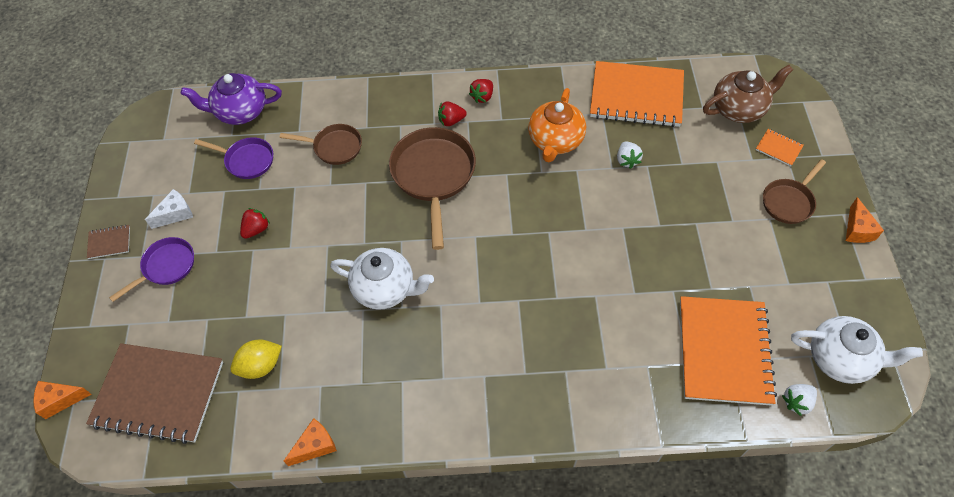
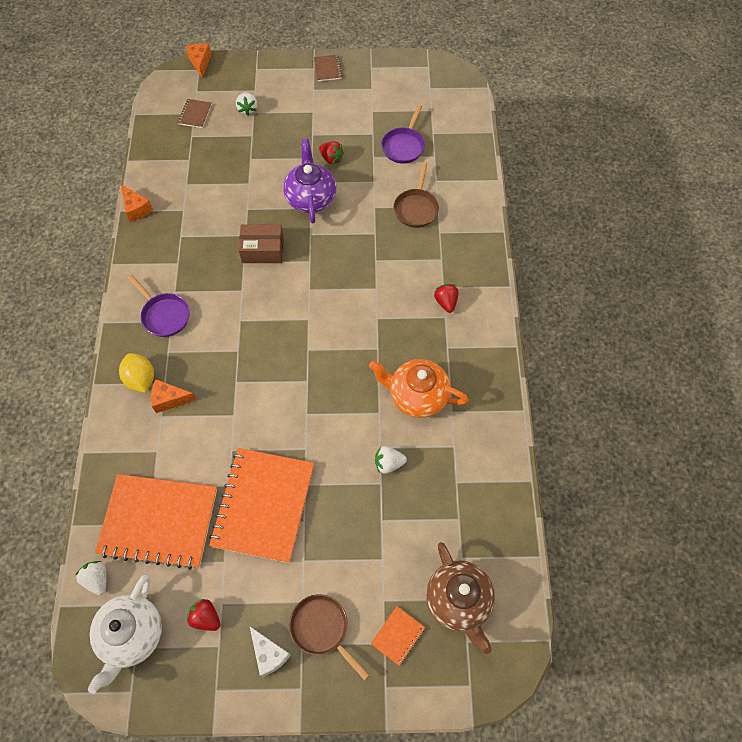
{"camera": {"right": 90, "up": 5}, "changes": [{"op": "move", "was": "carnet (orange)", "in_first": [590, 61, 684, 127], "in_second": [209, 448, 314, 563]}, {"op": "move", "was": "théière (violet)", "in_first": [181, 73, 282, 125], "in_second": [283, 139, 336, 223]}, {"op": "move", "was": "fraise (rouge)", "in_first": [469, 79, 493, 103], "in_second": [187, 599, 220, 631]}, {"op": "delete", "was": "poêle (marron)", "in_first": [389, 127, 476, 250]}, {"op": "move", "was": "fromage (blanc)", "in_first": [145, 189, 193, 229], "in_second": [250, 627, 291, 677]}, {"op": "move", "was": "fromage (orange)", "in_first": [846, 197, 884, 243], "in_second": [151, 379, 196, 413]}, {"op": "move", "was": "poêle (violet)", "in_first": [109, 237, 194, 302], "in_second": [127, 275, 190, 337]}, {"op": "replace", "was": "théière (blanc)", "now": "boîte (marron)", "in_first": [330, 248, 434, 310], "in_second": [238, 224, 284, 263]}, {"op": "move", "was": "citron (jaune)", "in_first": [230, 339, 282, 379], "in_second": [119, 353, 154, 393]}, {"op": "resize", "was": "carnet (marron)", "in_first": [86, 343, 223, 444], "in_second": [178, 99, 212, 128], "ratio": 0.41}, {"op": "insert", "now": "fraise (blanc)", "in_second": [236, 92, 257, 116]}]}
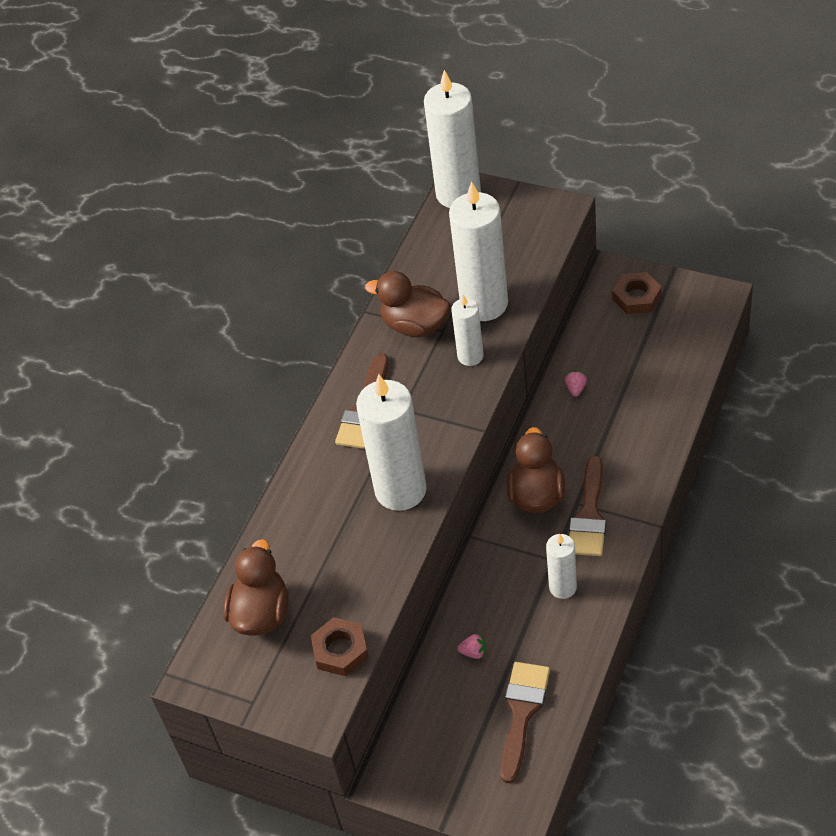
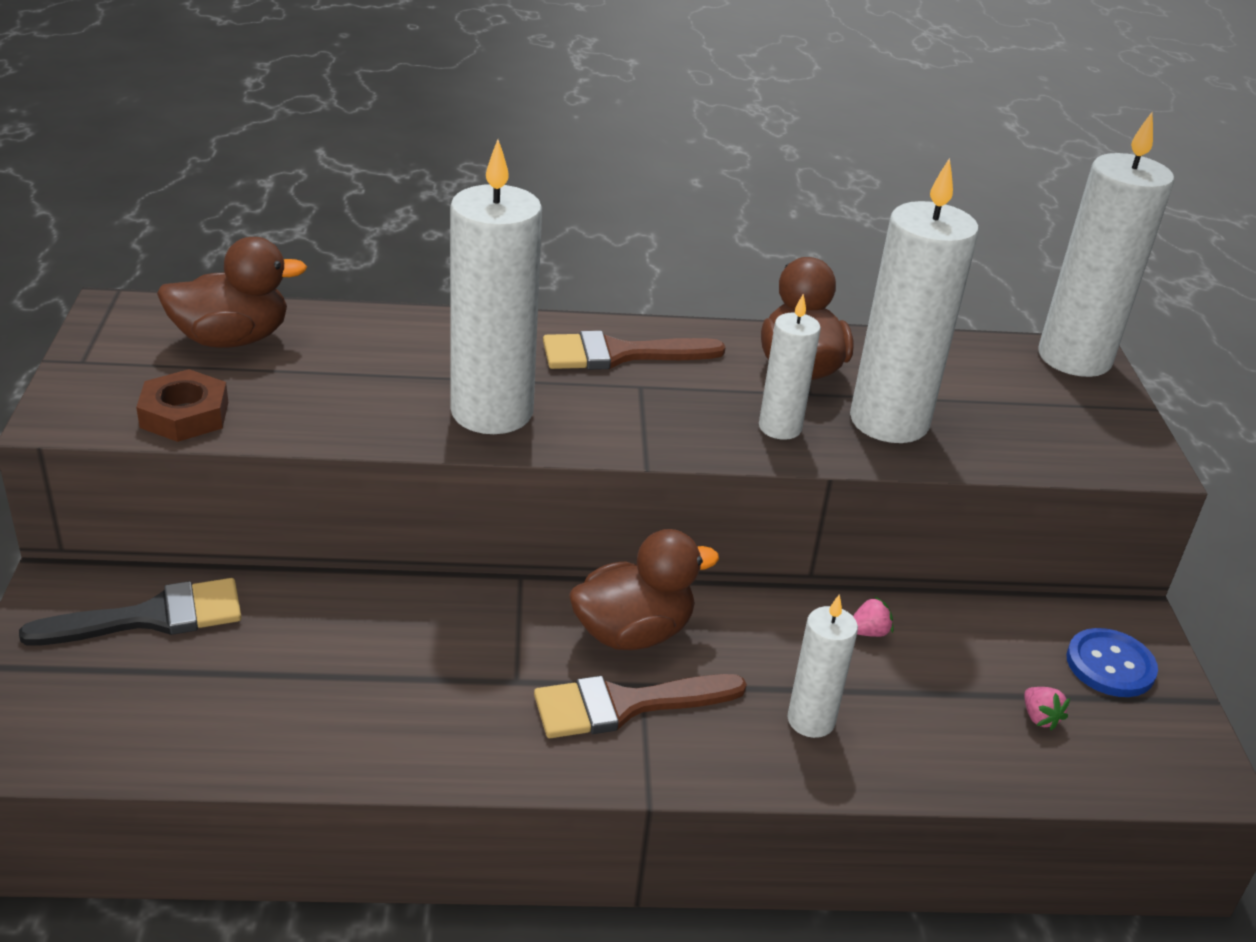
{"camera": {"right": 55, "up": -15}, "changes": [{"op": "replace", "was": "écrou (marron)", "now": "bouton (bleu)", "in_first": [612, 272, 662, 314], "in_second": [1067, 628, 1158, 697]}, {"op": "move", "was": "bougie (blanc)", "in_first": [546, 534, 577, 599], "in_second": [788, 595, 858, 738]}, {"op": "move", "was": "fraise (rose)", "in_first": [457, 633, 486, 659], "in_second": [1024, 687, 1070, 731]}, {"op": "delete", "was": "pinceau (marron)", "in_first": [500, 662, 550, 783]}, {"op": "insert", "now": "pinceau (noir)", "in_second": [19, 578, 241, 646]}]}
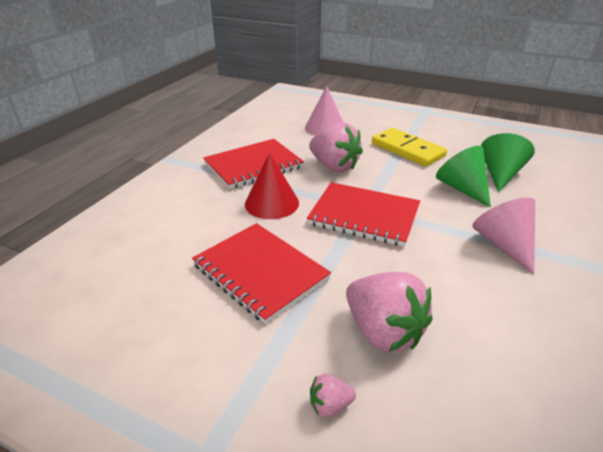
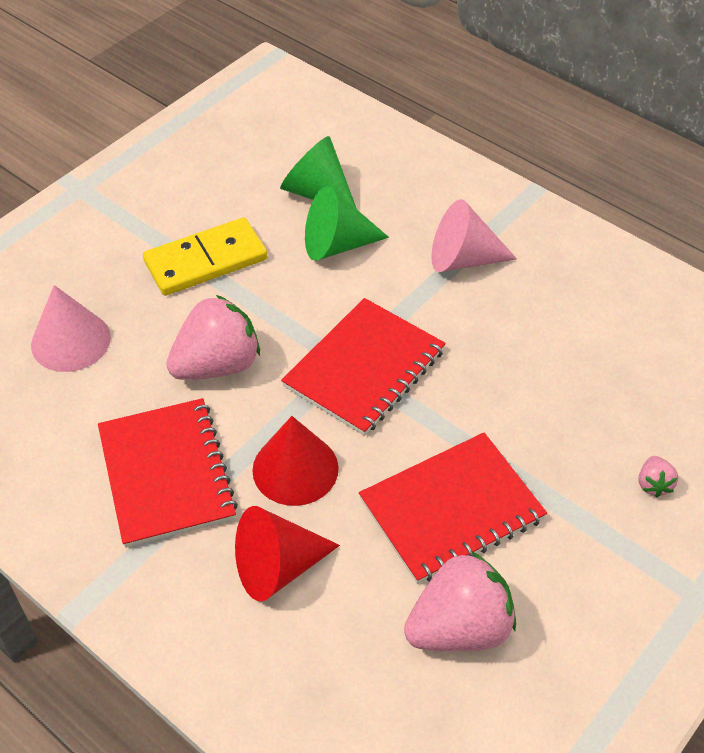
{"camera": {"right": -75, "up": 15}, "changes": [{"op": "move", "was": "fraise (rose)", "in_first": [346, 272, 433, 352], "in_second": [404, 551, 516, 651]}, {"op": "insert", "now": "cône (rouge)", "in_second": [235, 506, 340, 601]}]}
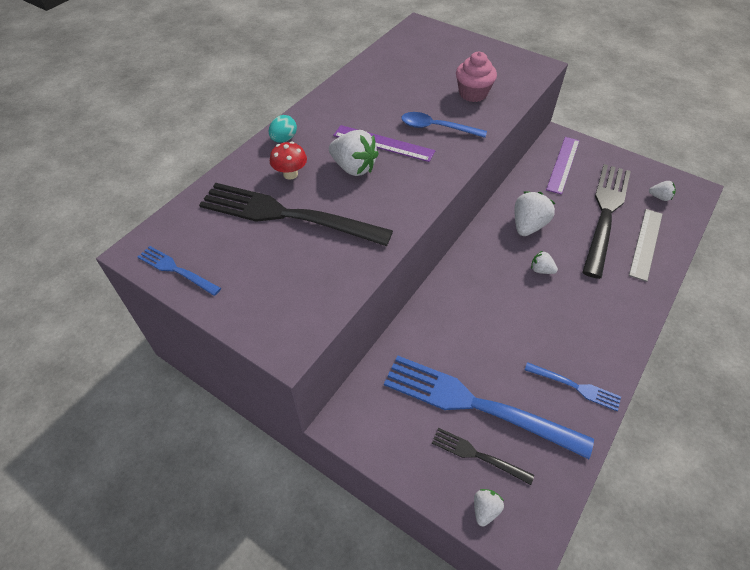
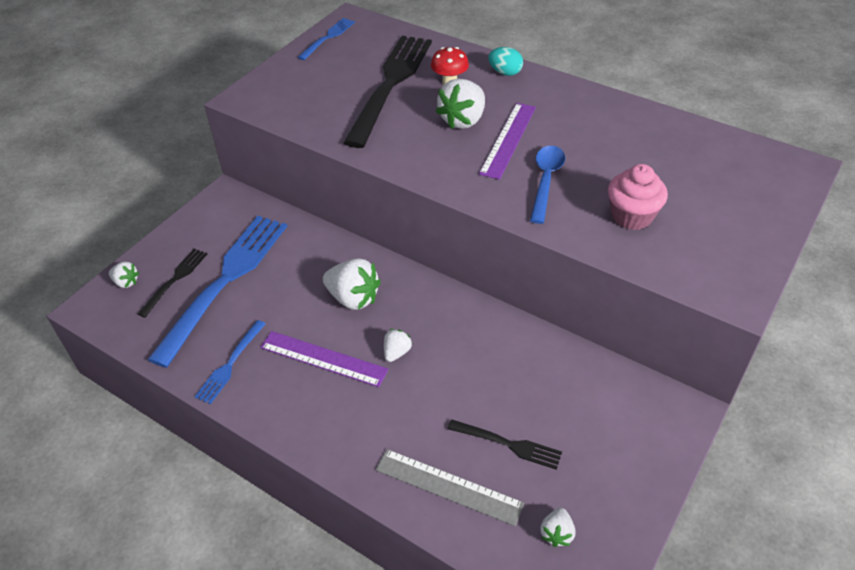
{"camera": {"right": 90, "up": -5}, "changes": [{"op": "move", "was": "règle (violet)", "in_first": [546, 137, 580, 195], "in_second": [260, 331, 389, 387]}, {"op": "resize", "was": "fourchette (noir)", "in_first": [582, 164, 631, 279], "in_second": [447, 419, 562, 470], "ratio": 0.47}, {"op": "move", "was": "fraise (blanc)", "in_first": [515, 191, 555, 236], "in_second": [323, 258, 381, 310]}]}
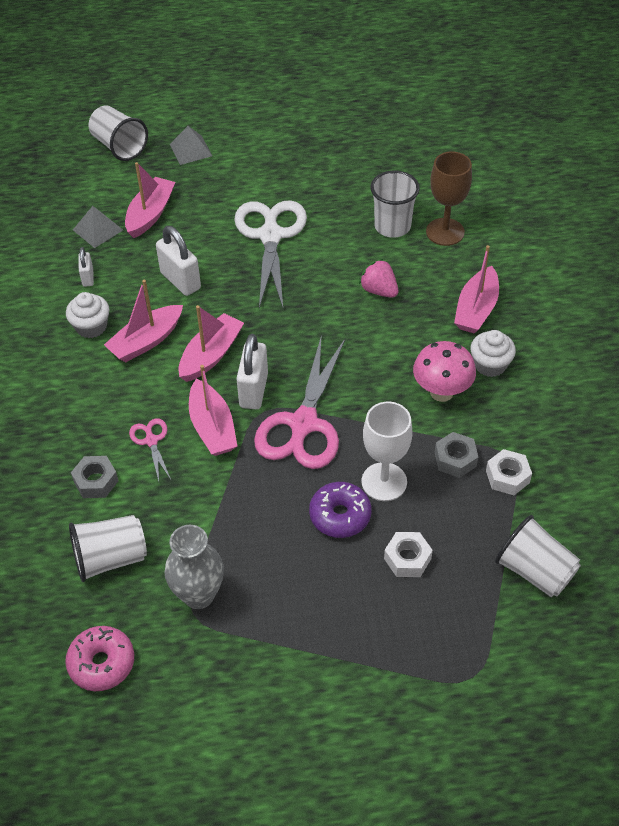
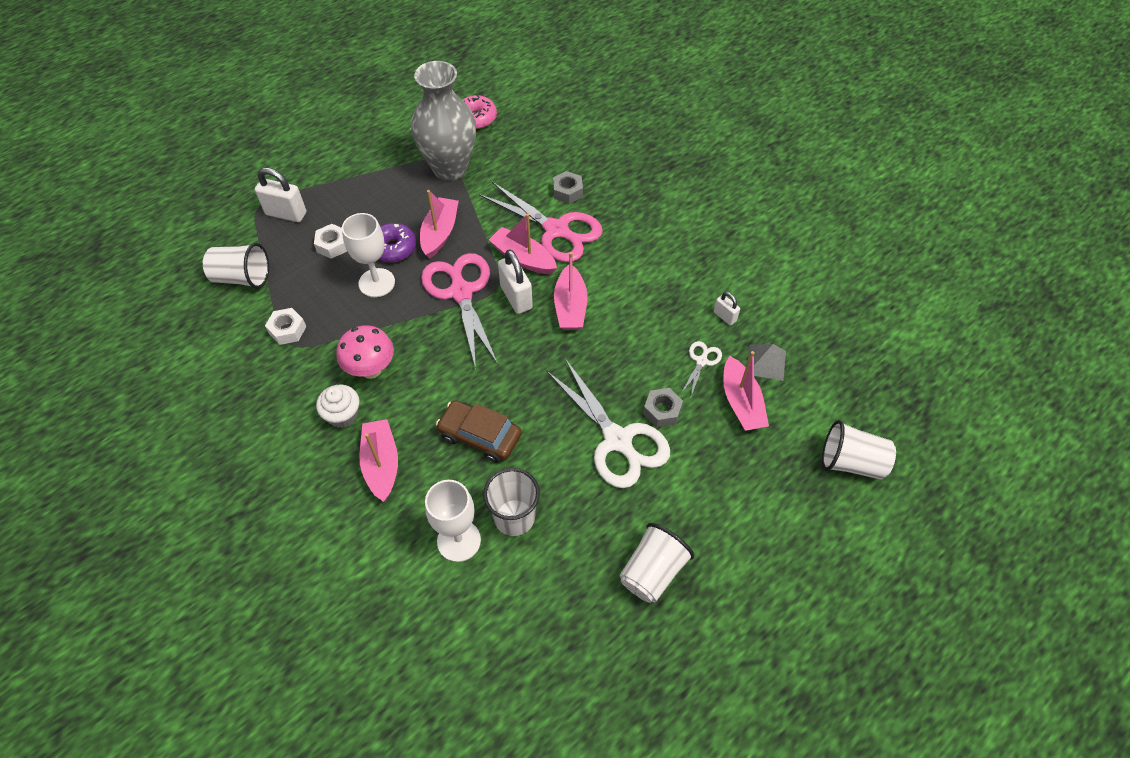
{"camera": {"right": 145, "up": 5}, "changes": [{"op": "delete", "was": "pyramide (gris)", "in_first": [170, 126, 212, 165]}, {"op": "recolor", "was": "verre à pied (marron)", "now": "verre à pied (blanc)", "in_first": [426, 152, 472, 246], "in_second": [425, 480, 481, 562]}, {"op": "move", "was": "cadenas (blanc)", "in_first": [156, 226, 201, 296], "in_second": [255, 168, 306, 222]}, {"op": "replace", "was": "fraise (rose)", "now": "voiture (marron)", "in_first": [359, 259, 398, 298], "in_second": [436, 400, 522, 463]}, {"op": "move", "was": "bateau (rose)", "in_first": [104, 280, 183, 362], "in_second": [420, 190, 459, 258]}, {"op": "delete", "was": "muffin (blanc)", "in_first": [66, 292, 109, 338]}, {"op": "resize", "was": "ciseaux (rose)", "in_first": [129, 418, 171, 481], "in_second": [479, 182, 603, 262], "ratio": 2.19}, {"op": "move", "was": "écrou (gris)", "in_first": [435, 432, 478, 478], "in_second": [643, 388, 683, 427]}, {"op": "move", "was": "gobelet (blanc)", "in_first": [69, 515, 147, 582], "in_second": [619, 523, 694, 603]}, {"op": "resize", "was": "vase (gris)", "in_first": [165, 525, 224, 609], "in_second": [411, 61, 476, 181], "ratio": 1.6}, {"op": "insert", "now": "ciseaux (blanc)", "in_second": [680, 341, 722, 399]}]}
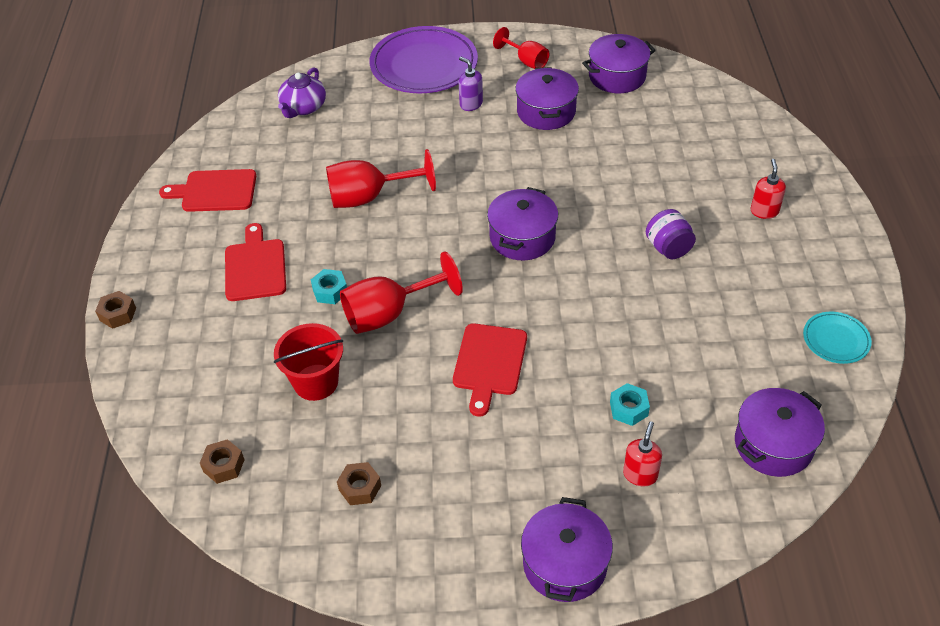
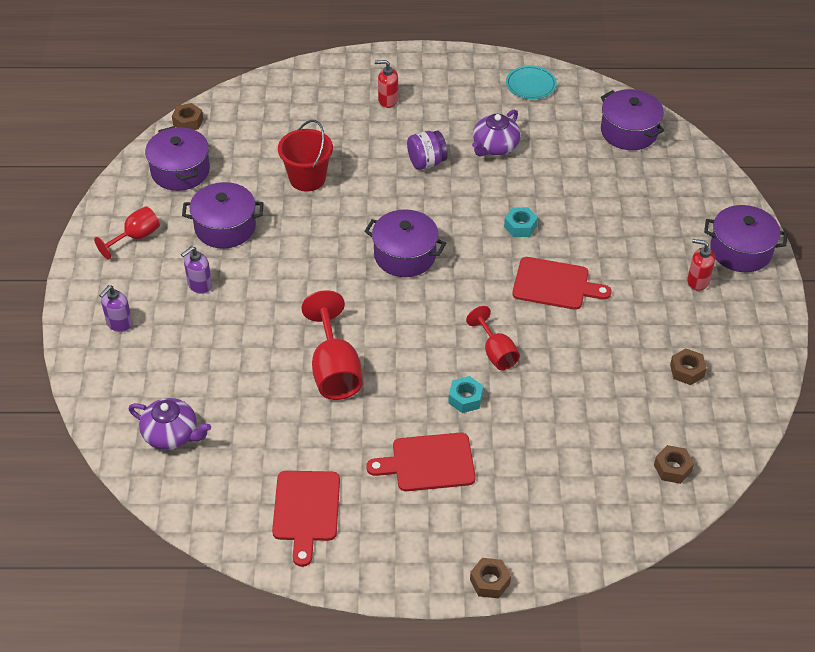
{"camera": {"right": -90, "up": 0}, "changes": [{"op": "replace", "was": "assiette (violet)", "now": "distributeur de savon (violet)", "in_first": [370, 26, 478, 93], "in_second": [99, 285, 132, 332]}, {"op": "resize", "was": "verre à pied (rouge)", "in_first": [340, 251, 463, 334], "in_second": [466, 306, 520, 370], "ratio": 0.62}, {"op": "move", "was": "seau (rouge)", "in_first": [274, 323, 343, 401], "in_second": [278, 120, 333, 192]}, {"op": "move", "was": "écrou (turquoise)", "in_first": [610, 383, 650, 426], "in_second": [504, 207, 538, 237]}, {"op": "move", "was": "distributeur de savon (rouge)", "in_first": [623, 421, 662, 487], "in_second": [687, 239, 715, 291]}, {"op": "insert", "now": "écrou (marron)", "in_second": [172, 103, 203, 130]}, {"op": "insert", "now": "théière (violet)", "in_second": [472, 109, 521, 157]}]}
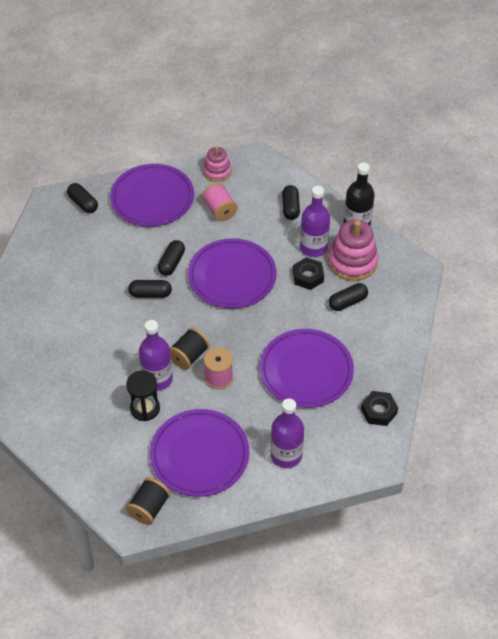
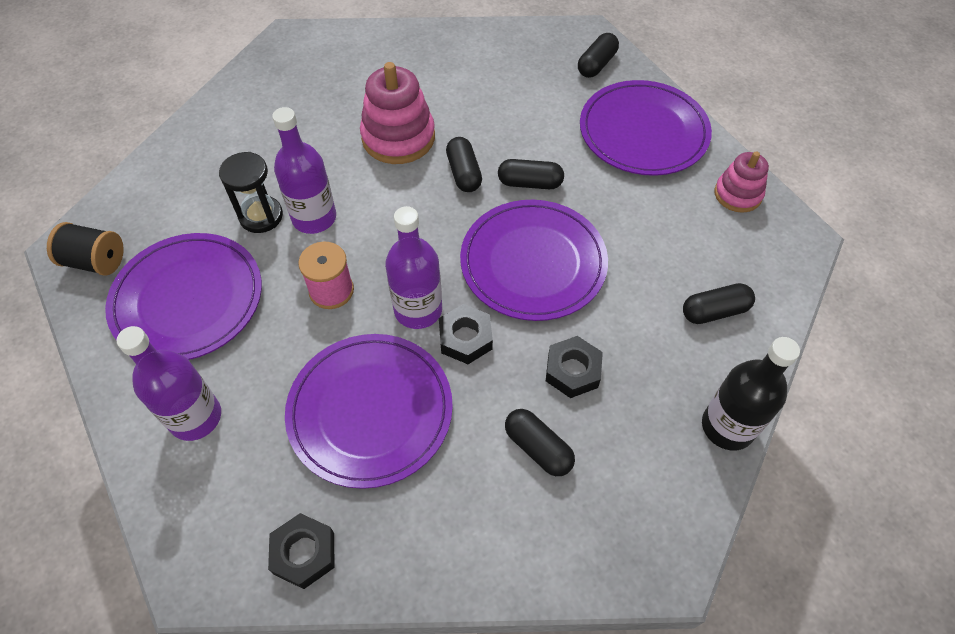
{"camera": {"right": 75, "up": 5}, "changes": [{"op": "delete", "was": "bobine (rose)", "in_first": [202, 183, 238, 221]}, {"op": "move", "was": "bouteille (violet)", "in_first": [300, 186, 330, 257], "in_second": [385, 206, 442, 329]}, {"op": "move", "was": "jouet à empiler (rose)", "in_first": [328, 220, 378, 281], "in_second": [360, 62, 435, 164]}, {"op": "delete", "was": "bobine (noir)", "in_first": [170, 328, 210, 370]}, {"op": "insert", "now": "écrou (noir)", "in_second": [439, 304, 493, 364]}]}
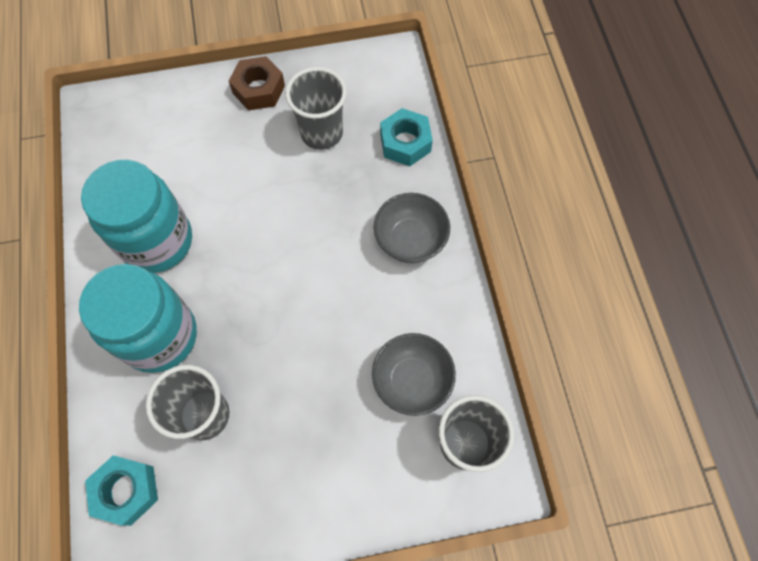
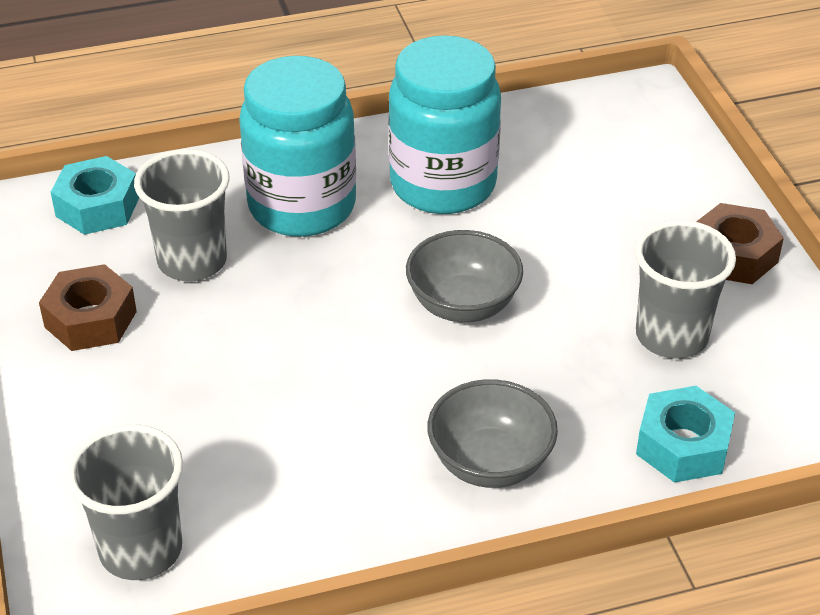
{"camera": {"right": 85, "up": -25}, "changes": [{"op": "move", "was": "bol (gris)", "in_first": [372, 333, 456, 416], "in_second": [406, 230, 523, 322]}, {"op": "insert", "now": "écrou (marron)", "in_second": [39, 264, 137, 351]}]}
